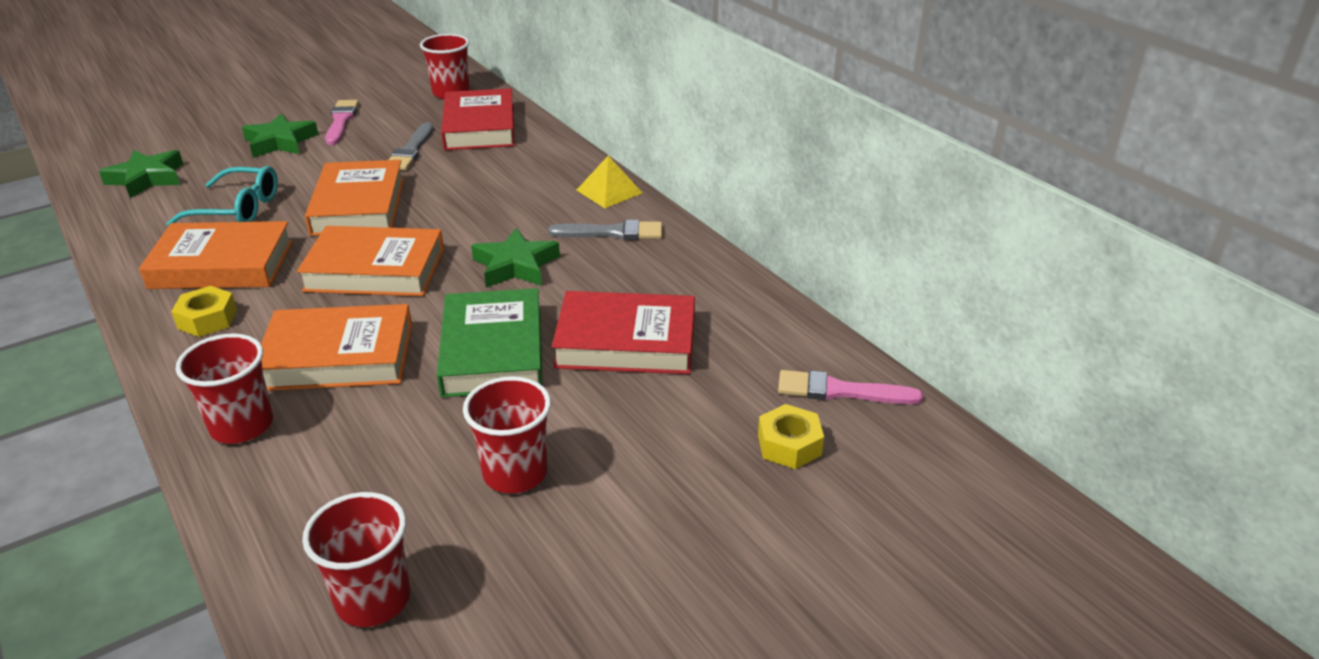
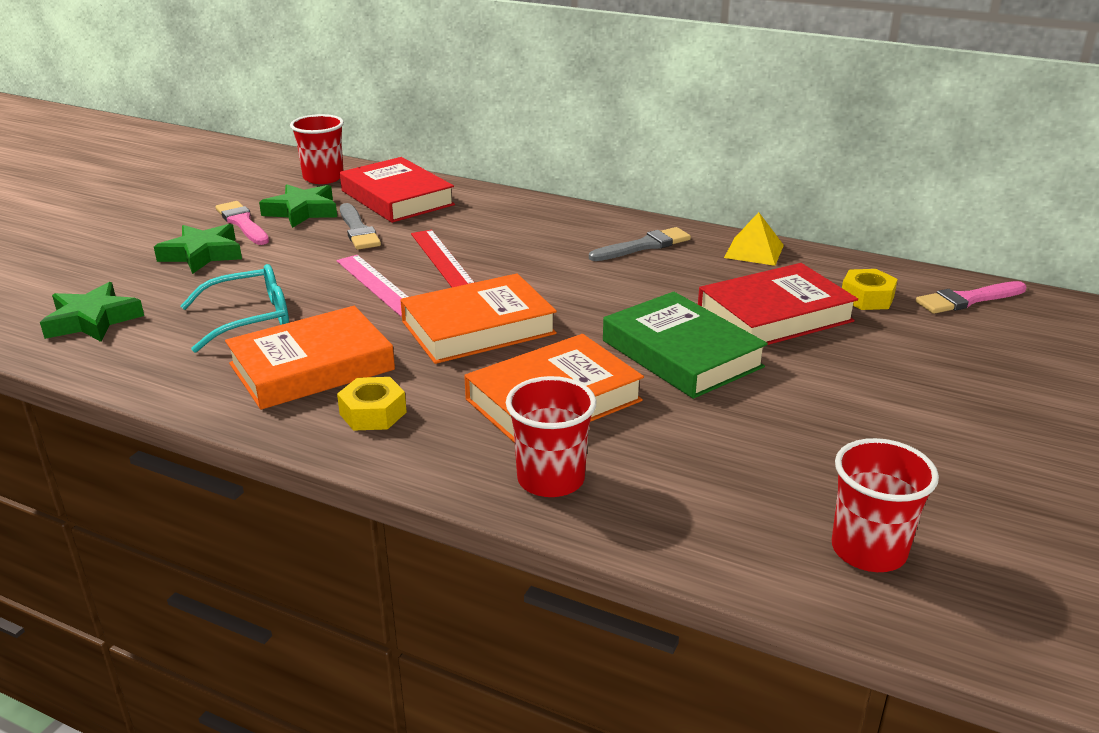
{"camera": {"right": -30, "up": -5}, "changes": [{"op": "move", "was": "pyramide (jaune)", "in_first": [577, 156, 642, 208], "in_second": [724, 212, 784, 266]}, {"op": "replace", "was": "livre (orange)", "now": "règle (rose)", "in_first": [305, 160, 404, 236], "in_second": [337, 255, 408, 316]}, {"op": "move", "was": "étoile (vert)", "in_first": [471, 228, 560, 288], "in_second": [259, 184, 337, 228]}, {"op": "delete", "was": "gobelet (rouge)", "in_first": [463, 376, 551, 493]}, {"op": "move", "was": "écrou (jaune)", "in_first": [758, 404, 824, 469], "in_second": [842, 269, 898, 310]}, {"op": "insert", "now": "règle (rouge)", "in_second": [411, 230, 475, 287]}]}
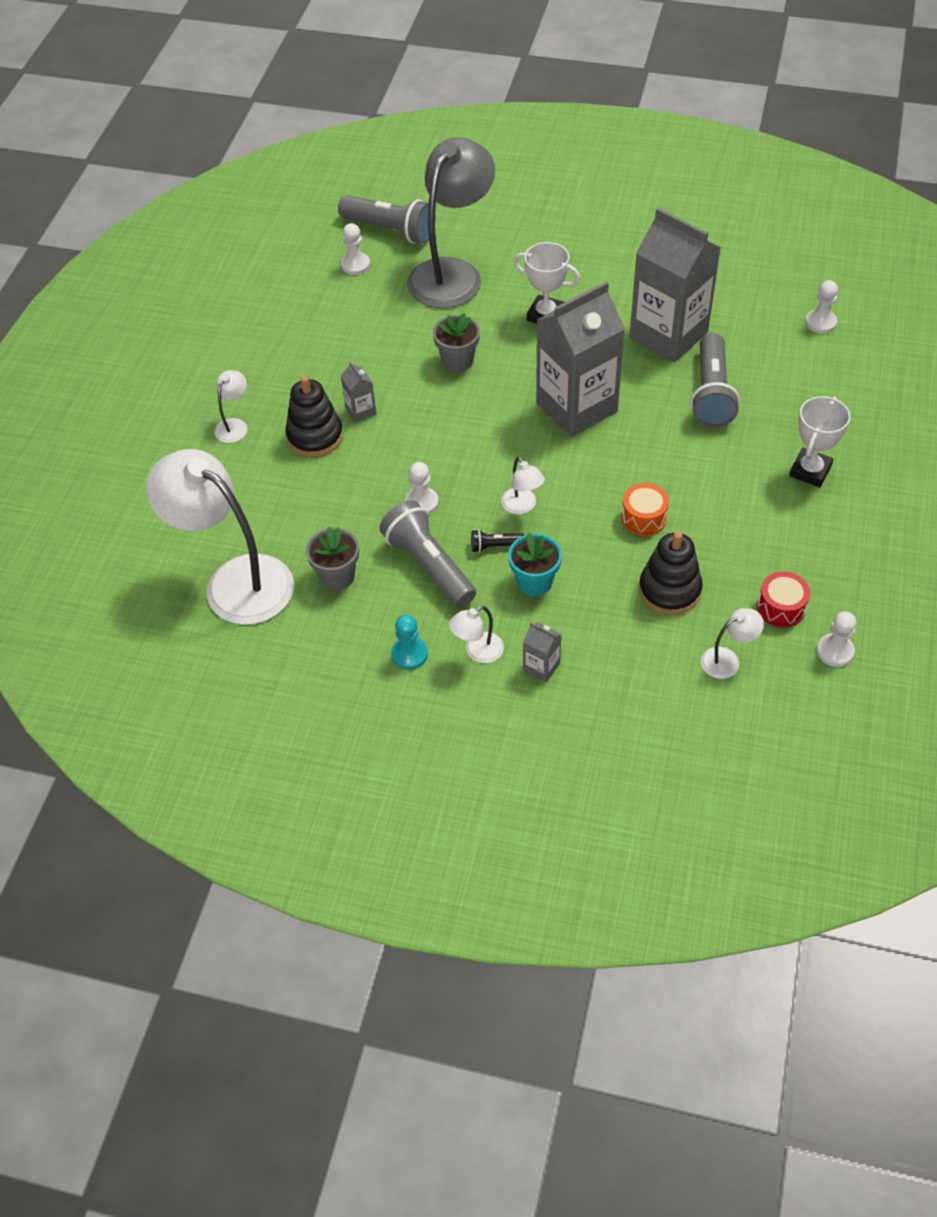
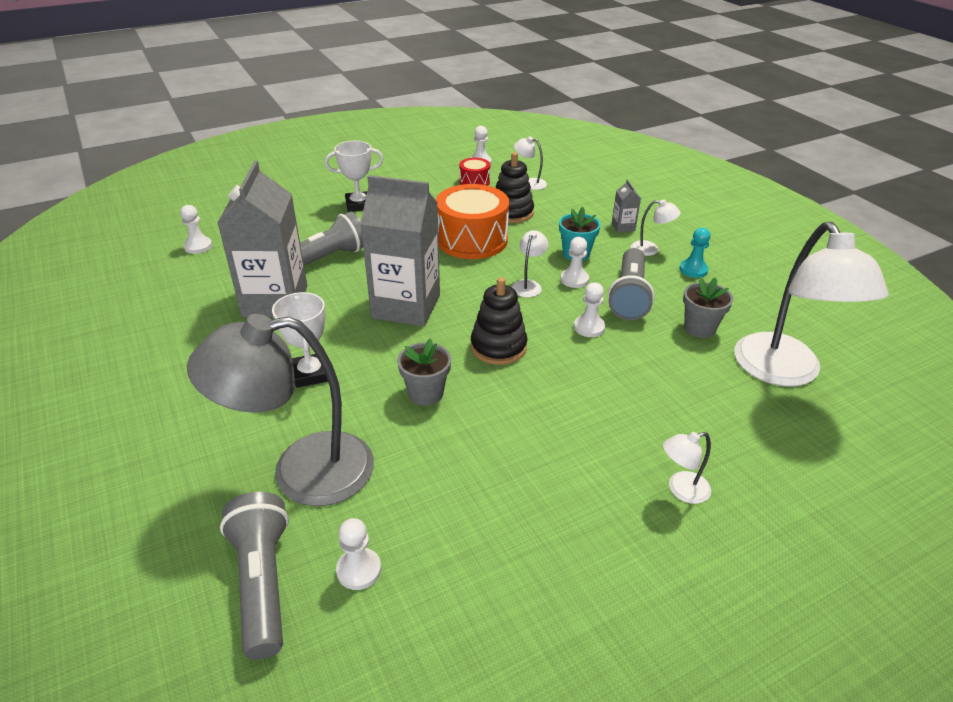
{"camera": {"right": -135, "up": -15}, "changes": [{"op": "delete", "was": "brique de lait (gris)", "in_first": [341, 361, 376, 423]}, {"op": "move", "was": "jouet à empiler (noir)", "in_first": [285, 376, 343, 457], "in_second": [471, 277, 527, 365]}, {"op": "resize", "was": "tambour (orange)", "in_first": [621, 483, 669, 536], "in_second": [436, 184, 509, 259], "ratio": 2.03}, {"op": "replace", "was": "lampe de poche (noir)", "now": "pion (blanc)", "in_first": [471, 529, 524, 553], "in_second": [560, 237, 589, 288]}]}
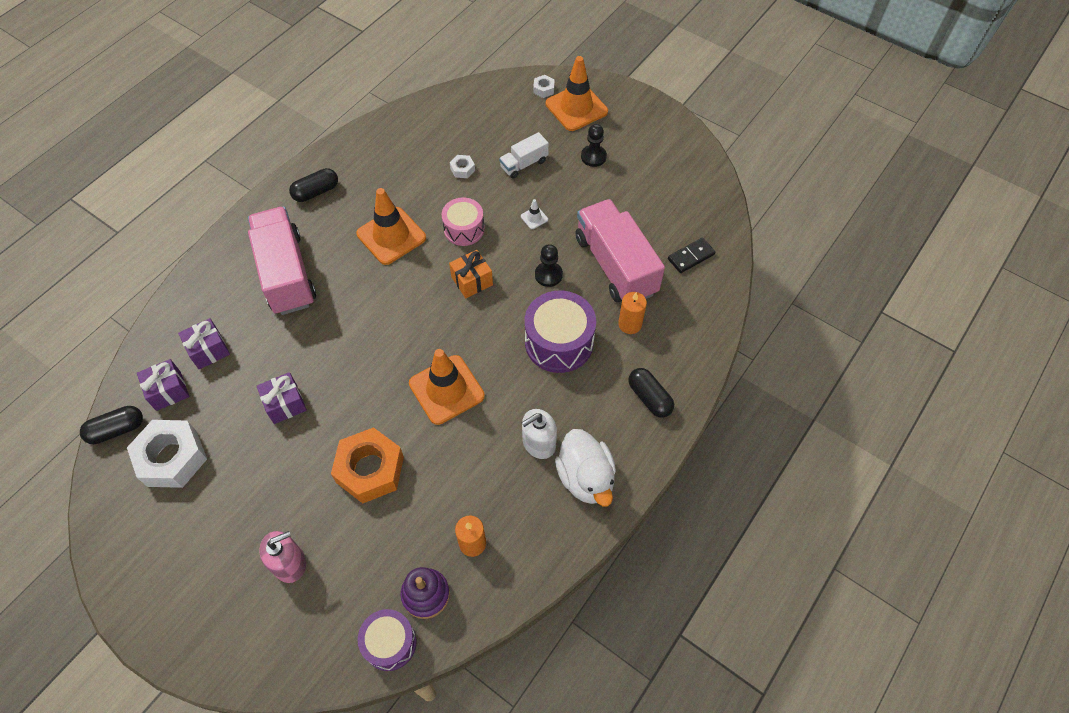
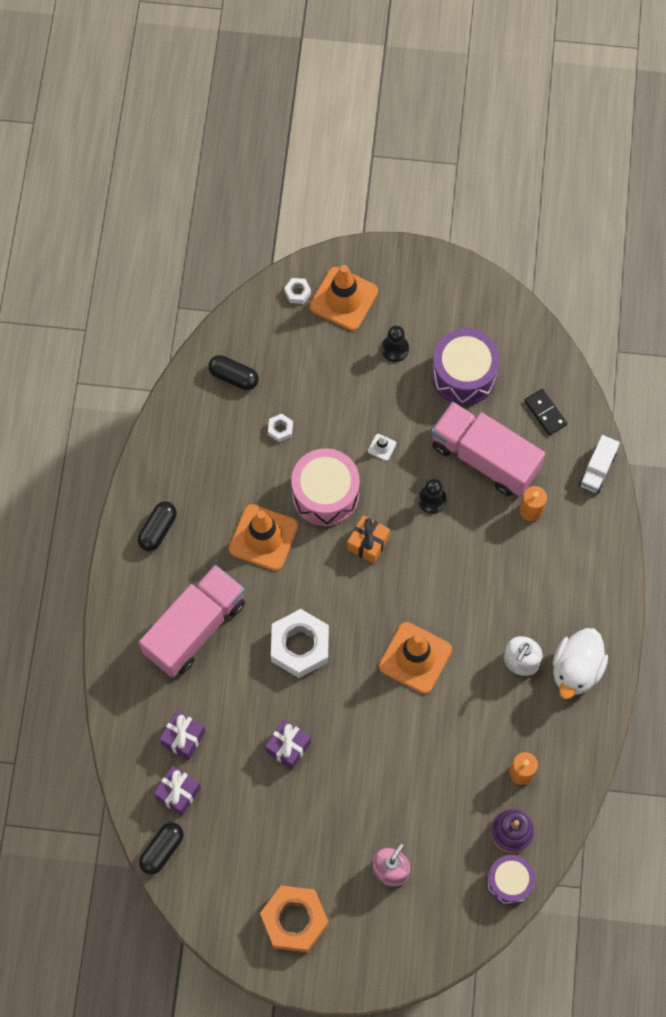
{"camera": {"right": -30, "up": 10}, "changes": [{"op": "move", "was": "camion (blanc)", "in_first": [499, 132, 549, 179], "in_second": [579, 435, 620, 493]}, {"op": "resize", "was": "tambour (rose)", "in_first": [442, 197, 484, 246], "in_second": [291, 448, 360, 526], "ratio": 1.57}, {"op": "rotate", "was": "camion (rose)", "in_first": [248, 207, 316, 315], "in_second": [139, 565, 245, 678], "clockwise": 90}, {"op": "rotate", "was": "domino (noir)", "in_first": [668, 238, 716, 273], "in_second": [524, 389, 567, 435], "clockwise": -60}, {"op": "move", "was": "tambour (violet)", "in_first": [525, 291, 596, 373], "in_second": [431, 328, 500, 405]}, {"op": "move", "was": "gélule (noir)", "in_first": [628, 368, 674, 418], "in_second": [208, 355, 259, 390]}, {"op": "move", "was": "écrou (blanc)", "in_first": [127, 420, 207, 488], "in_second": [271, 609, 329, 678]}, {"op": "move", "was": "écrou (orange)", "in_first": [331, 427, 404, 503], "in_second": [260, 885, 328, 952]}, {"op": "rotate", "was": "canard (blanc)", "in_first": [555, 429, 616, 506], "in_second": [553, 628, 608, 699], "clockwise": 75}]}
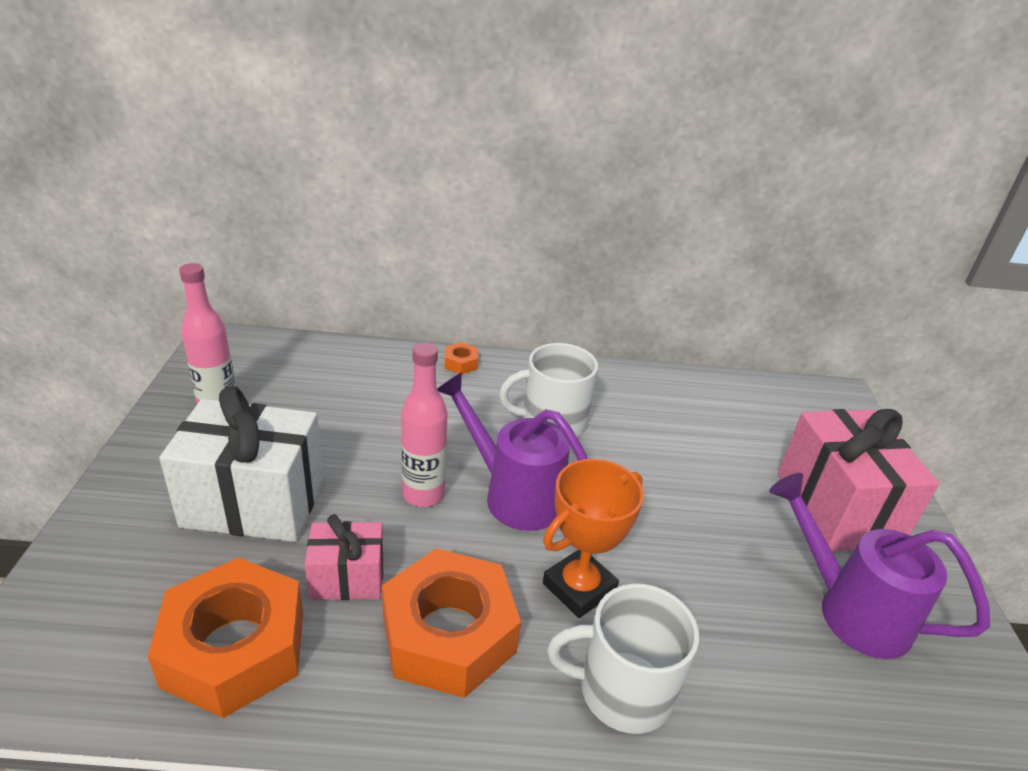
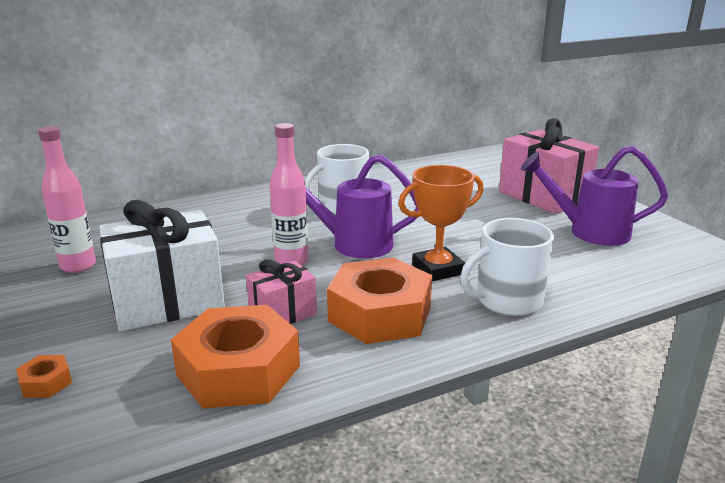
{"camera": {"right": -25, "up": -10}, "changes": [{"op": "move", "was": "écrou (orange)", "in_first": [445, 342, 478, 374], "in_second": [16, 355, 72, 398]}, {"op": "rotate", "was": "trophée (orange)", "in_first": [543, 459, 644, 618], "in_second": [399, 165, 484, 281], "clockwise": 45}]}
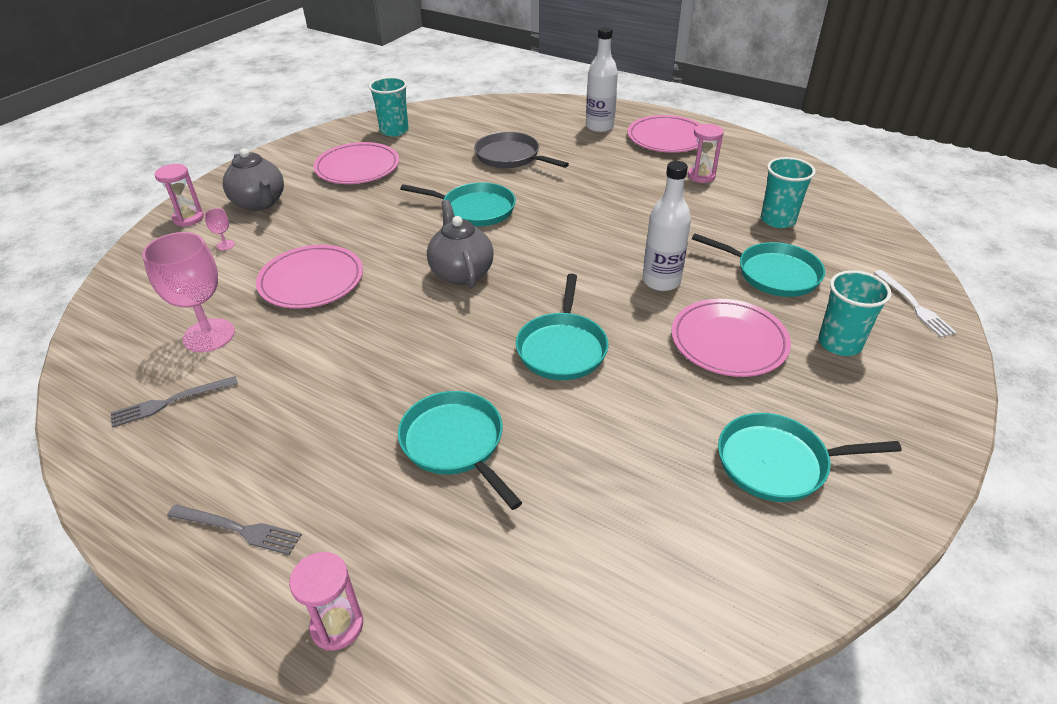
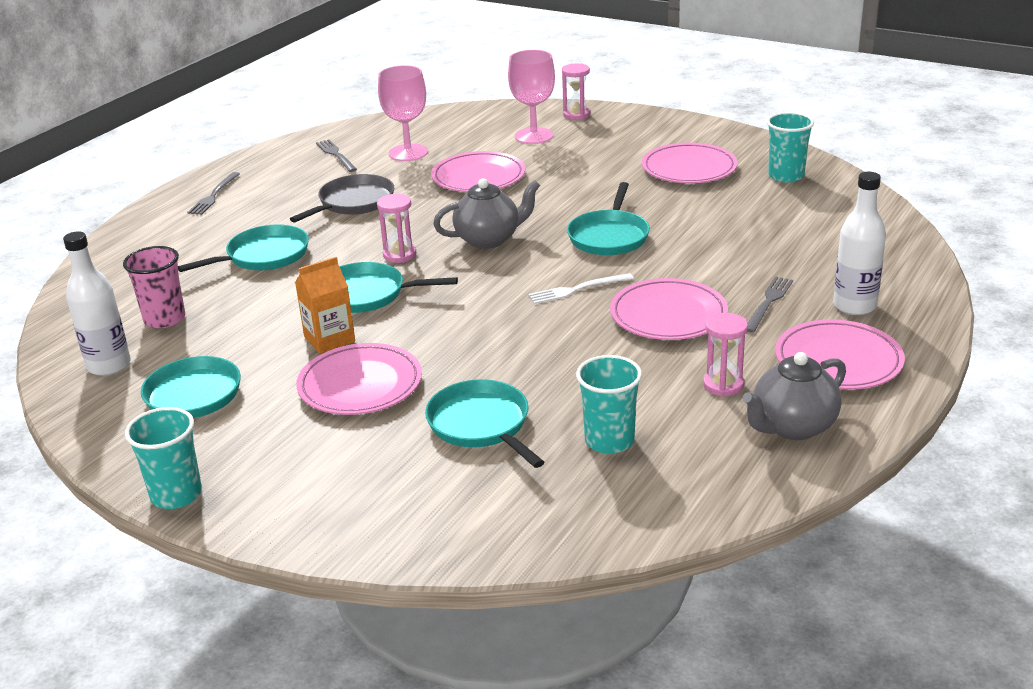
{"camera": {"right": 90, "up": -10}, "changes": [{"op": "move", "was": "poêle (gris)", "in_first": [474, 132, 569, 168], "in_second": [290, 174, 394, 222]}, {"op": "move", "was": "théière (gris)", "in_first": [223, 148, 284, 211], "in_second": [742, 352, 846, 440]}, {"op": "move", "was": "bouteille (blanc)", "in_first": [643, 161, 691, 291], "in_second": [63, 231, 131, 376]}, {"op": "resize", "was": "verre à pied (rose)", "in_first": [204, 208, 235, 251], "in_second": [508, 50, 555, 144], "ratio": 2.43}, {"op": "rotate", "was": "poêle (turquoise)", "in_first": [692, 234, 825, 297], "in_second": [425, 379, 544, 468], "clockwise": 120}, {"op": "move", "was": "gobelet (turquoise)", "in_first": [818, 270, 892, 356], "in_second": [125, 407, 202, 509]}, {"op": "move", "was": "fourchette (blanc)", "in_first": [874, 270, 957, 337], "in_second": [528, 273, 634, 304]}, {"op": "move", "was": "sablier (rose)", "in_first": [289, 552, 363, 650], "in_second": [377, 194, 416, 263]}, {"op": "insert", "now": "gobelet (rose)", "in_second": [123, 246, 185, 328]}, {"op": "insert", "now": "brique de lait (orange)", "in_second": [295, 257, 355, 354]}, {"op": "insert", "now": "fourchette (gris)", "in_second": [747, 276, 793, 333]}, {"op": "insert", "now": "assiette (rose)", "in_second": [610, 278, 728, 340]}]}
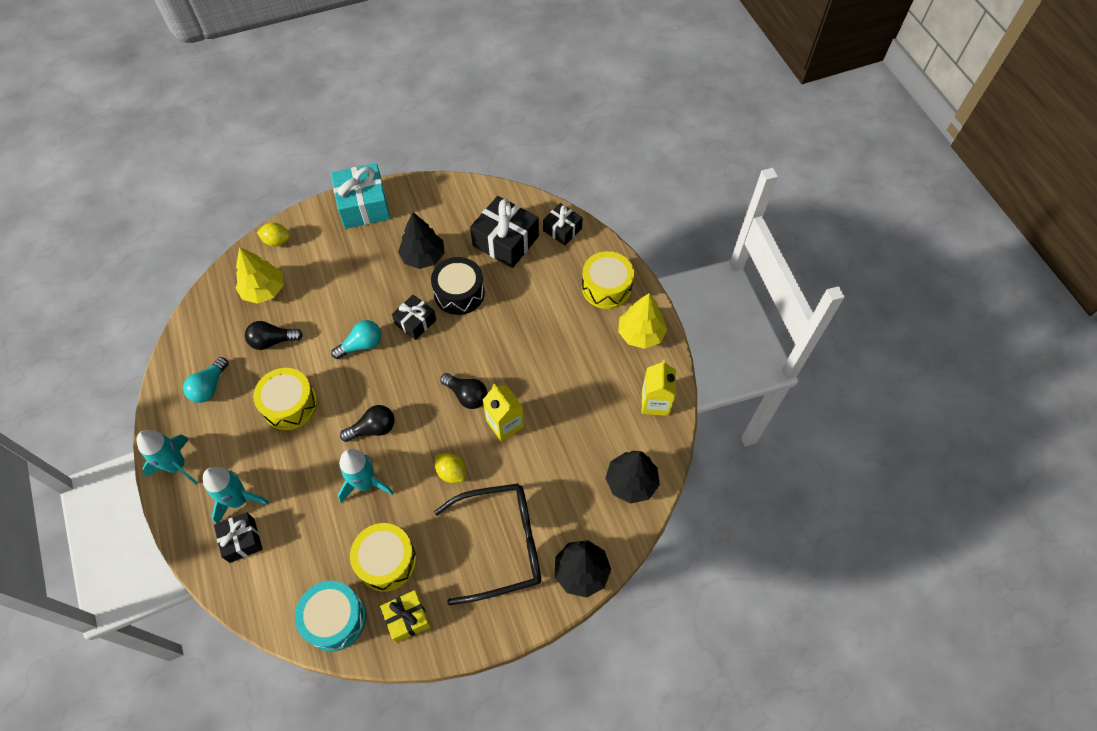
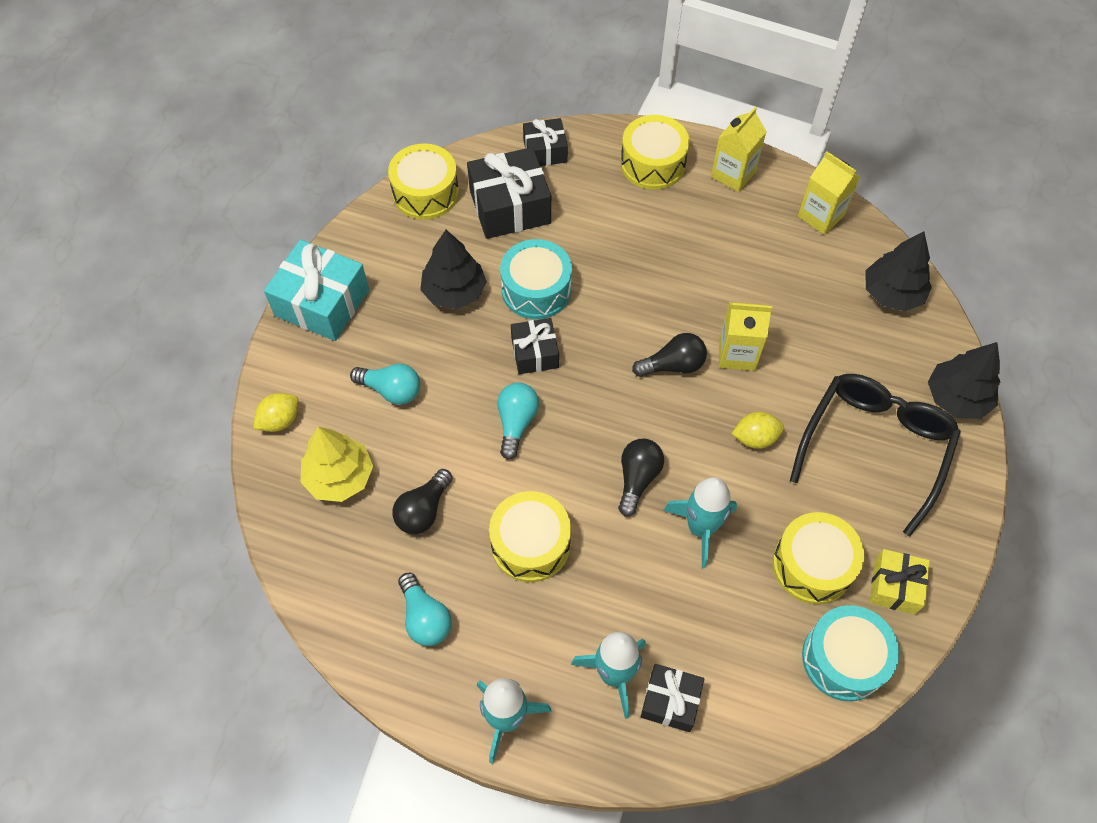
{"camera": {"right": -50, "up": 0}, "changes": [{"op": "recolor", "was": "tambour (noir)", "now": "tambour (turquoise)", "in_first": [431, 257, 485, 315], "in_second": [500, 239, 572, 319]}, {"op": "replace", "was": "arbre (jaune)", "now": "brique de lait (jaune)", "in_first": [618, 293, 667, 349], "in_second": [711, 107, 767, 192]}, {"op": "insert", "now": "tambour (jaune)", "in_second": [388, 143, 459, 220]}, {"op": "insert", "now": "ampoule (turquoise)", "in_second": [350, 364, 420, 405]}]}
